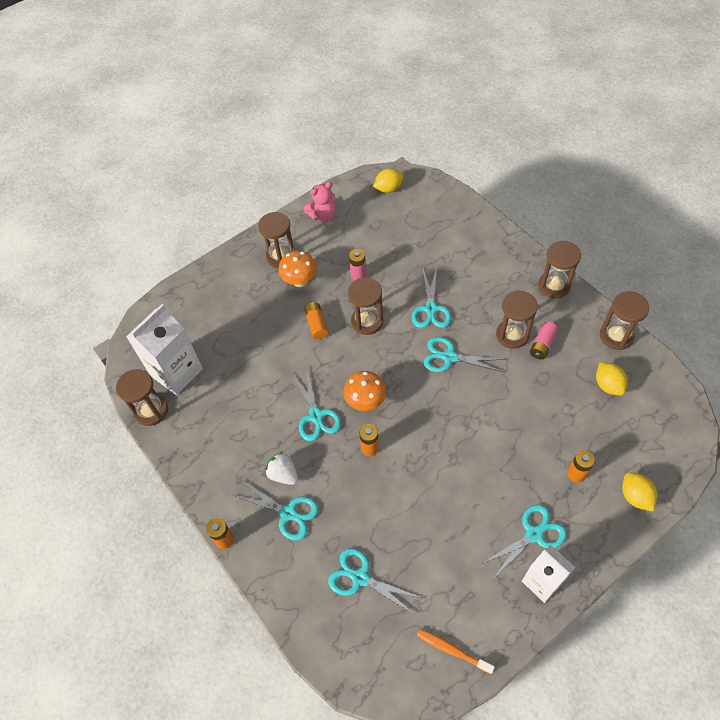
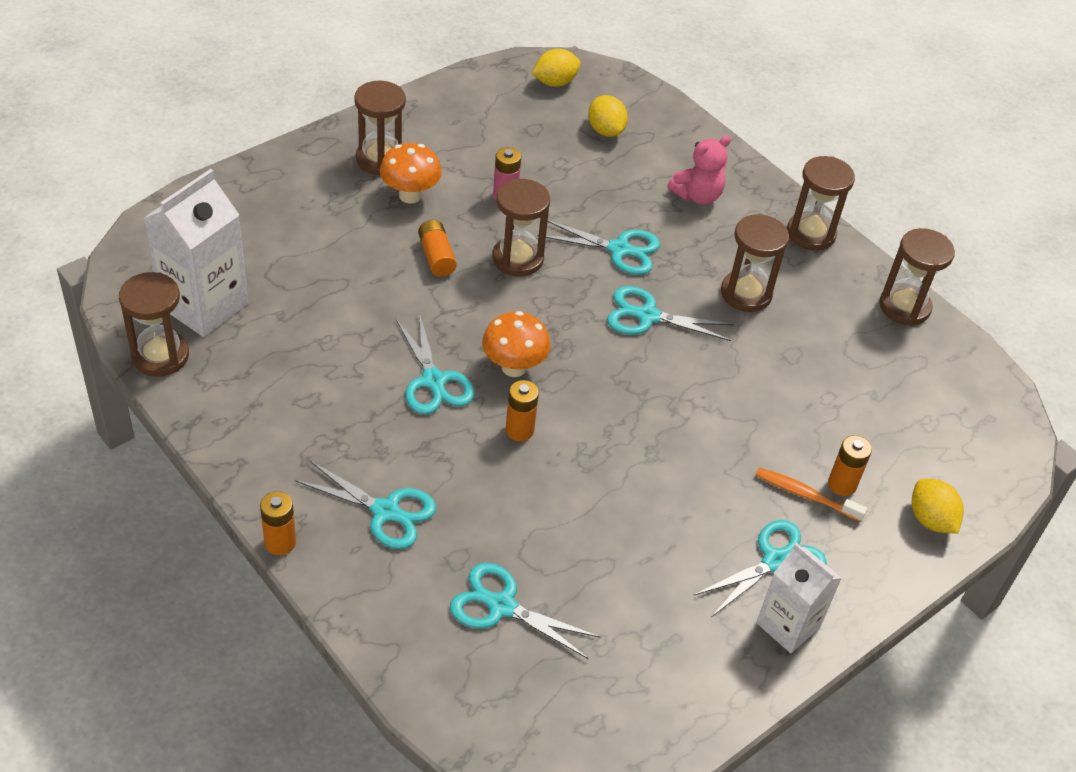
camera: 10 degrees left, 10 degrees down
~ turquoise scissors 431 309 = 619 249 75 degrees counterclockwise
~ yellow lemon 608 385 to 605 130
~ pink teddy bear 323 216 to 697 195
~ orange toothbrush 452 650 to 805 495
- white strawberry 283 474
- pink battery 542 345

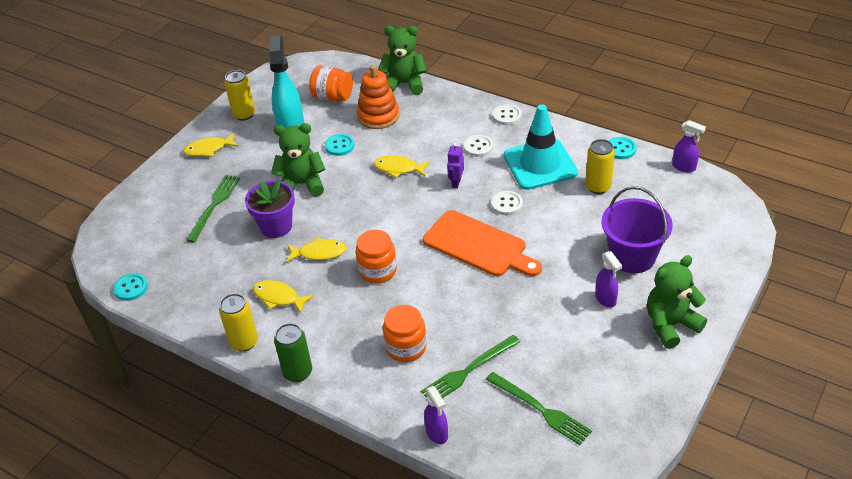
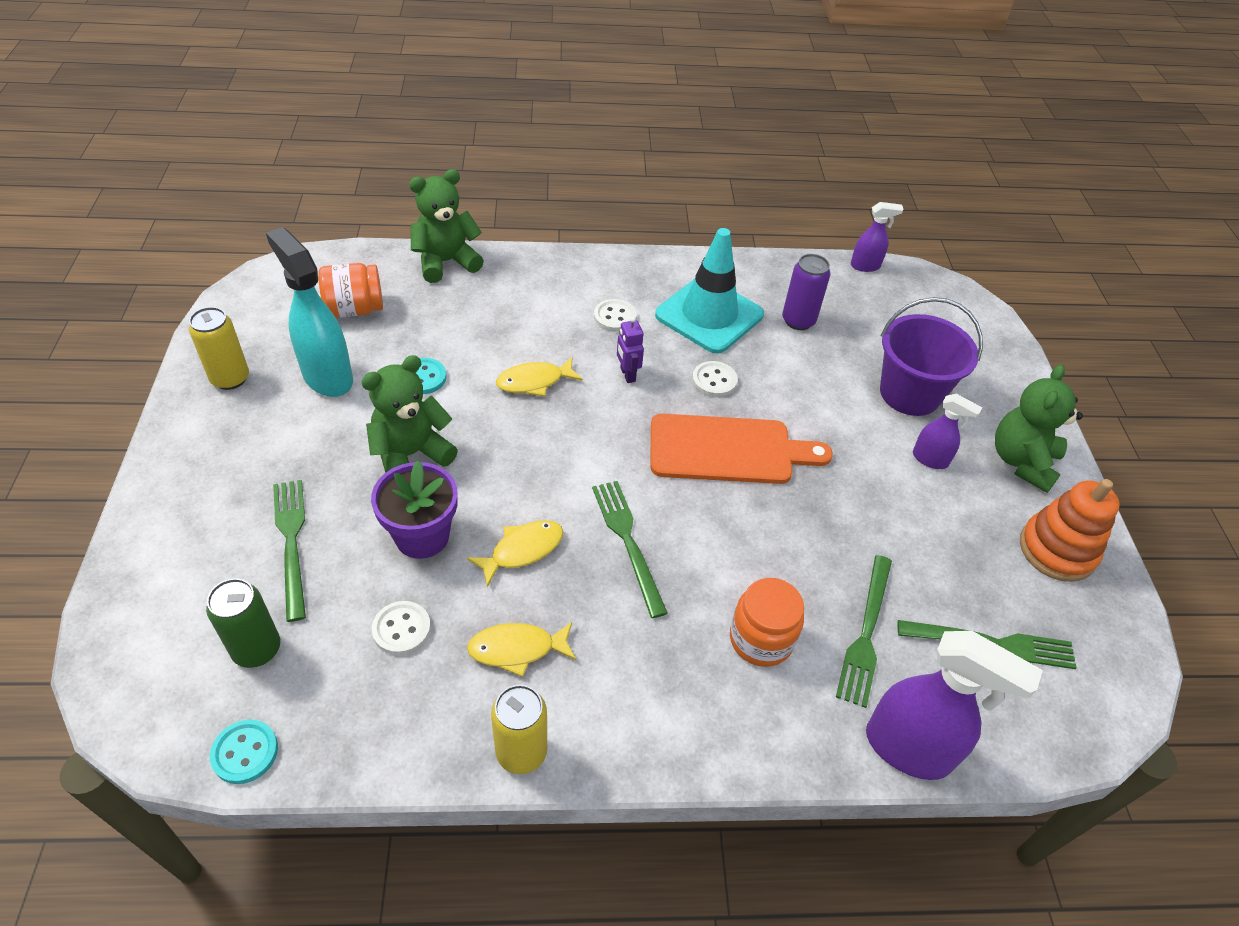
camera: 40 degrees left, 5 degrees up
~ green can 297 372 to 257 649
~ white button 507 116 to 401 629
~ orange jar 377 270 to green fork 628 541
~ yellow can 598 187 to purple can 798 321
~ purple spray bottle 437 433 = 908 749 x1.88
~ orange stacking toy 378 116 to 1057 550
- yellow fish 208 149
- turquoise button 620 149

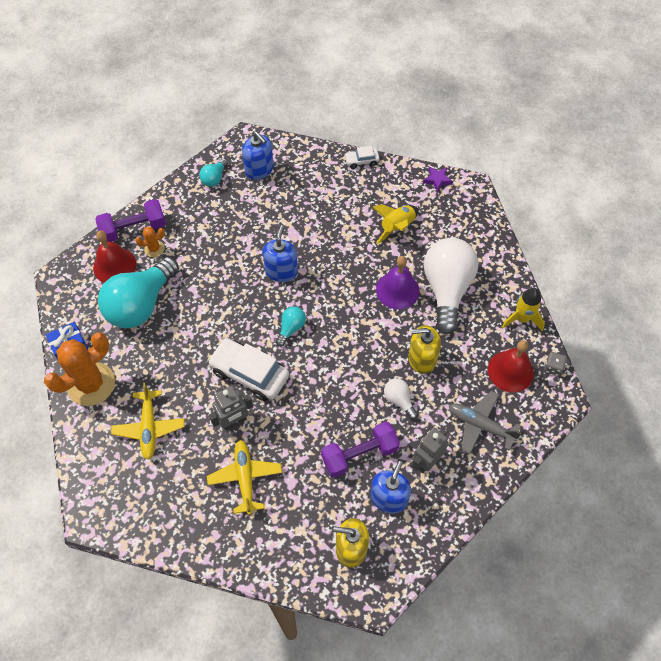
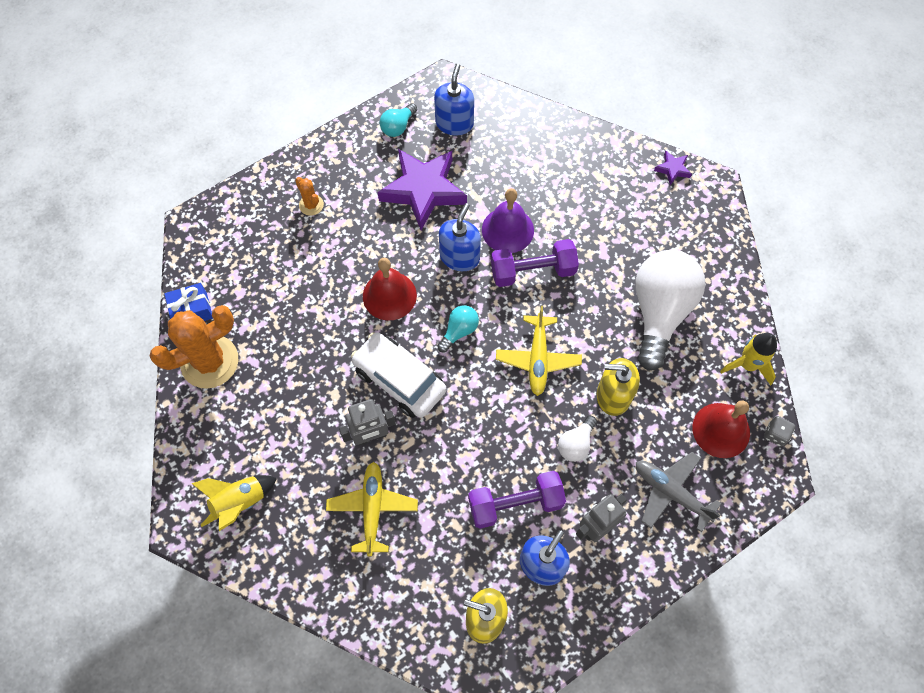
camera: 10 degrees right, 5 degrees up
~ yellow rocket 397 227 to 239 502
~ orange cactus 154 249 = 311 205 60 degrees clockwise
~ red bell 114 265 to 389 295
+ purple star 423 190
~ blue soap dispenser 259 169 = 454 123 135 degrees counterclockwise
~ purple bell 397 290 to 507 230
~ purple dumbbell 133 229 to 532 271
~ yellow plane 149 427 to 538 359
~ white light bulb 399 400 = 576 444 120 degrees counterclockwise
- turquoise light bulb 141 304
- white car 361 161

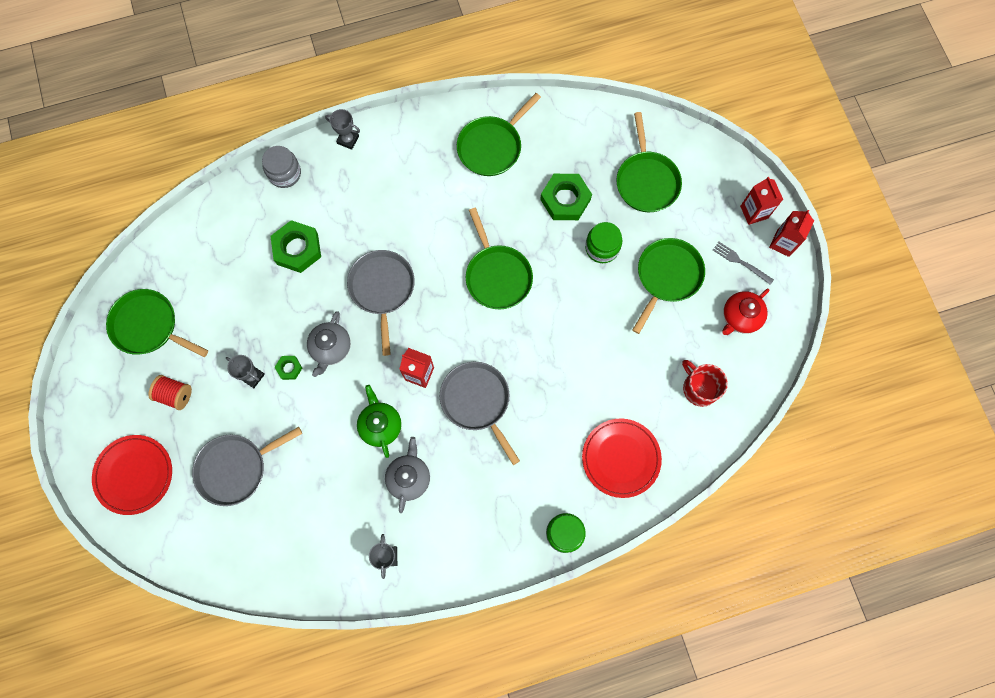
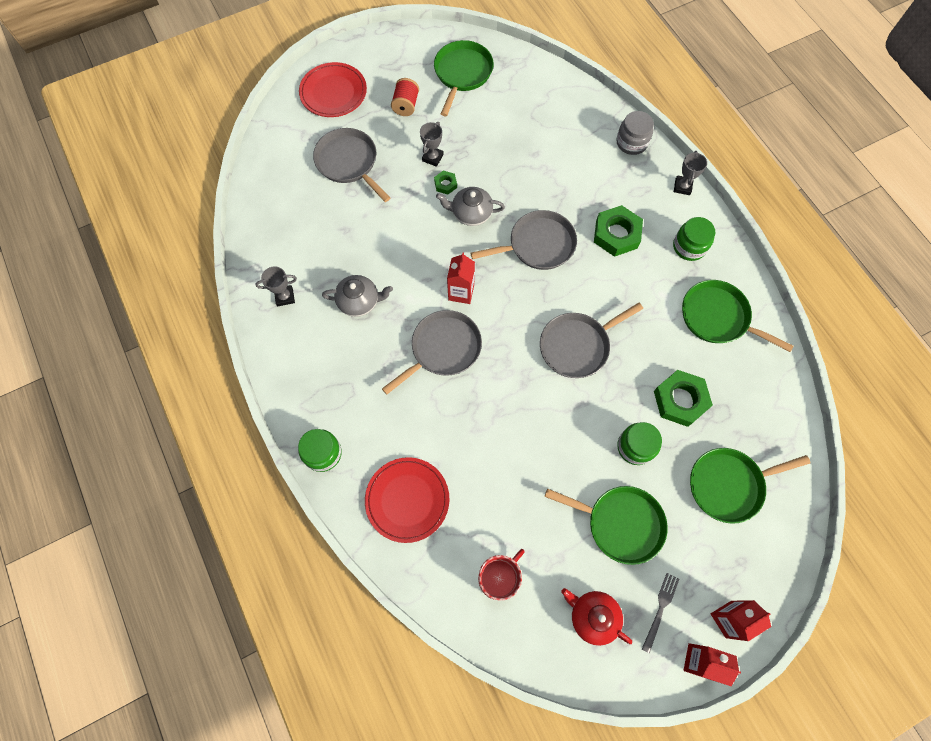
camera: 80 degrees right, 5 degrees down
~ green pan 497 276 to grey pan 577 346
~ green nut 297 249 to 616 234
+ green jar 689 246
- green teapot 380 425

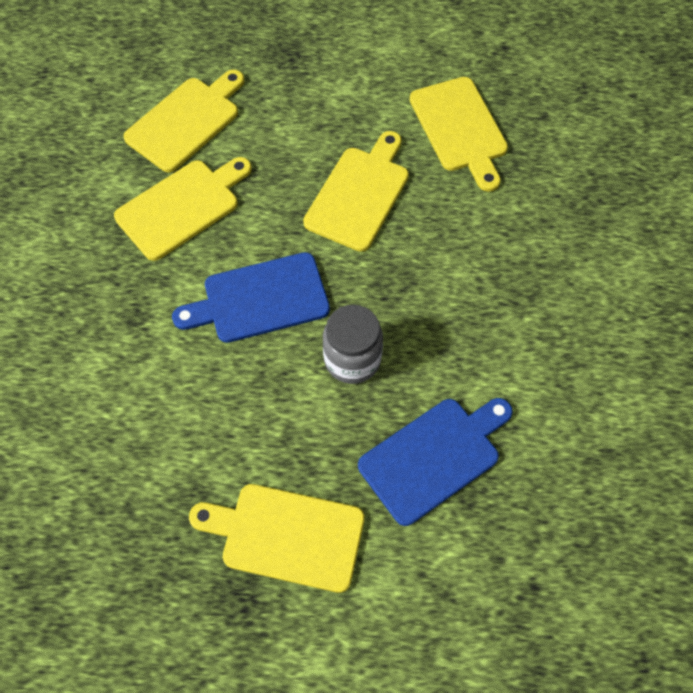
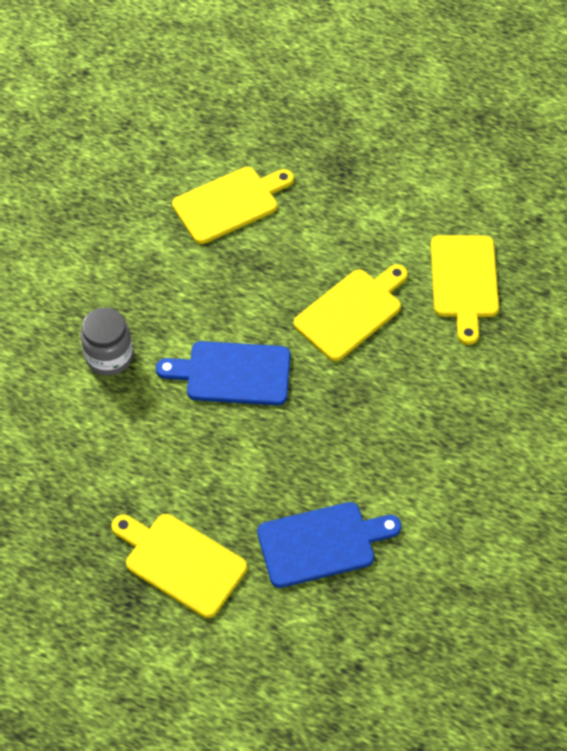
camera: 20 degrees right, 5 degrees down
~ grey jar 352 359 to 109 357
- yellow cutting board 182 207

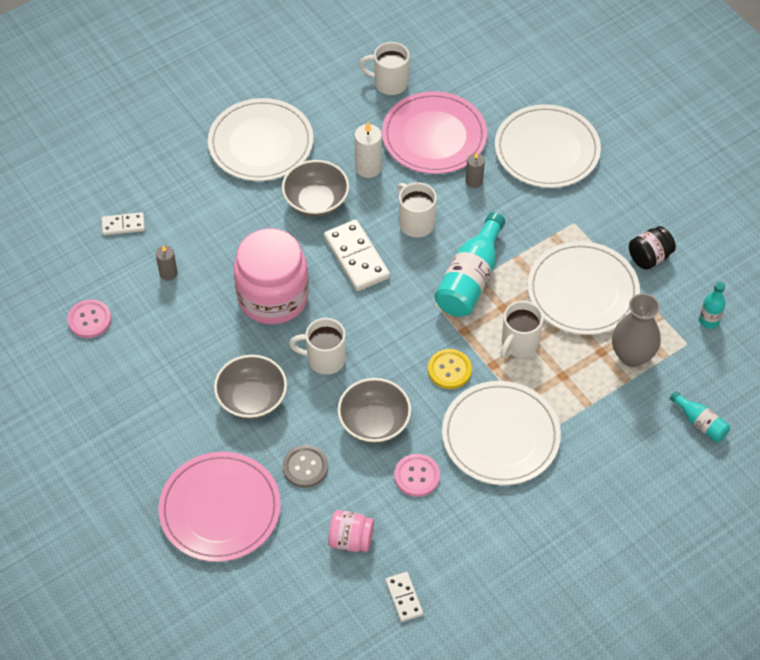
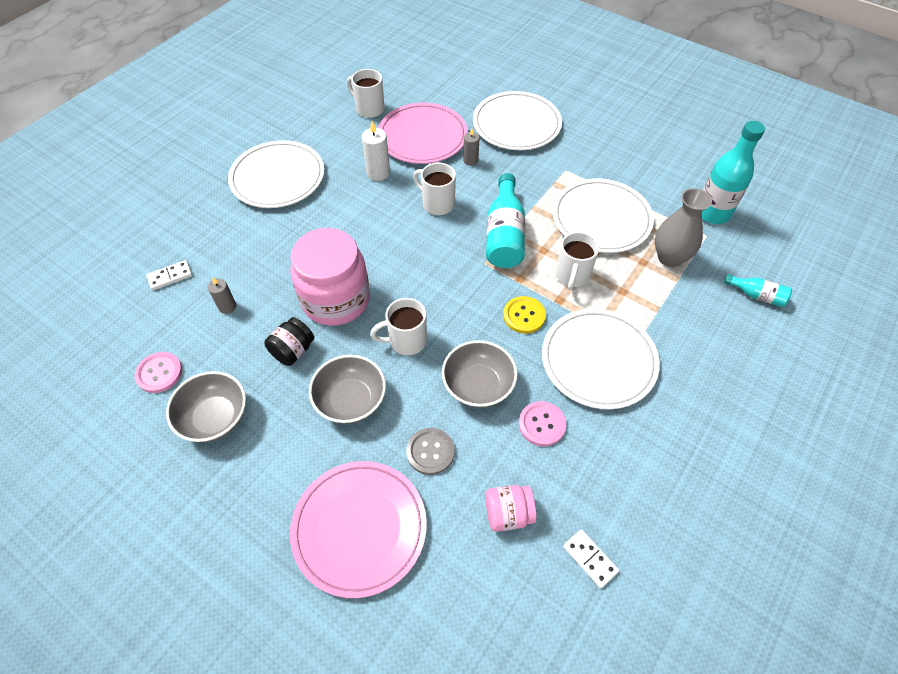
camera: 20 degrees left, 0 degrees up
~ grey bowl 316 201 to 215 417
~ black jar 649 257 to 293 351
~ white mug 389 83 = 369 109 45 degrees clockwise
~ turquoise bottle 709 320 = 712 213 x1.92
- white domino 356 257

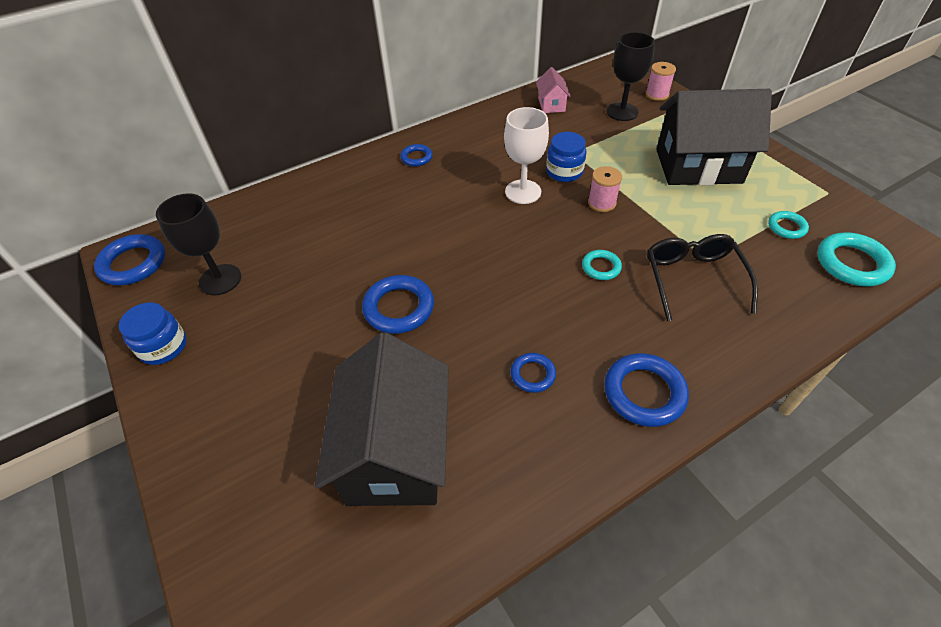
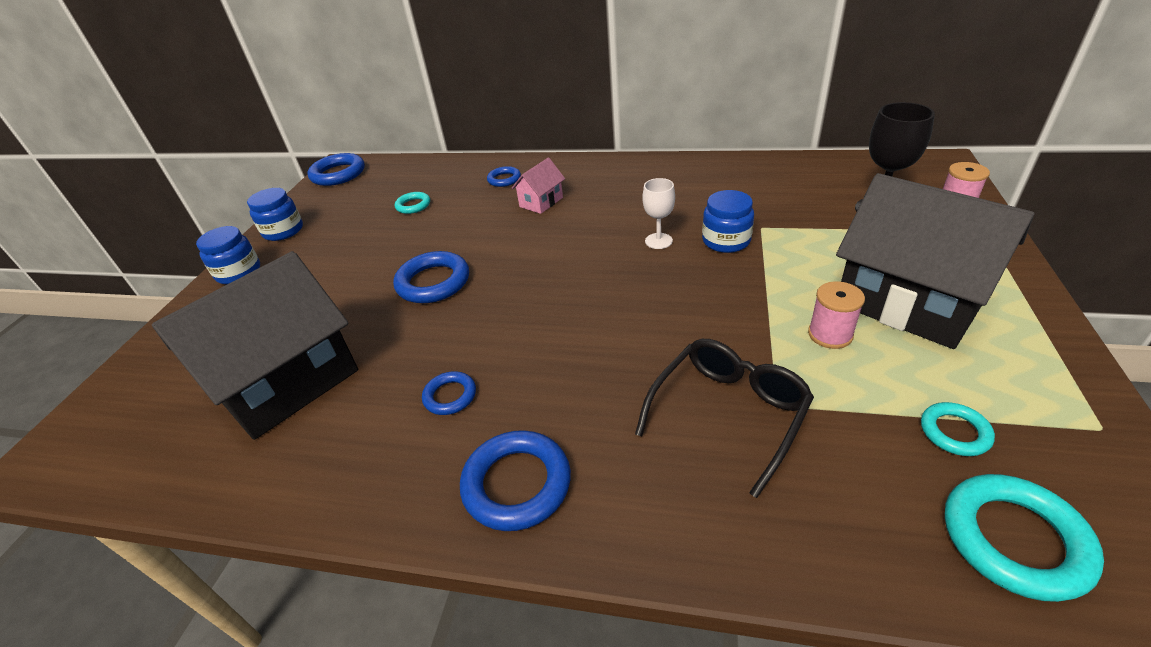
camera: 45 degrees right, 10 degrees down
+ blue jar 239 272
~ turquoise ring 601 267 to 413 205
~ blue ring 416 157 to 504 179
~ pink house 551 104 to 541 202
~ white goblet 523 192 = 658 241 x0.62
~ pink spool 601 203 to 830 334
- black goblet 220 279

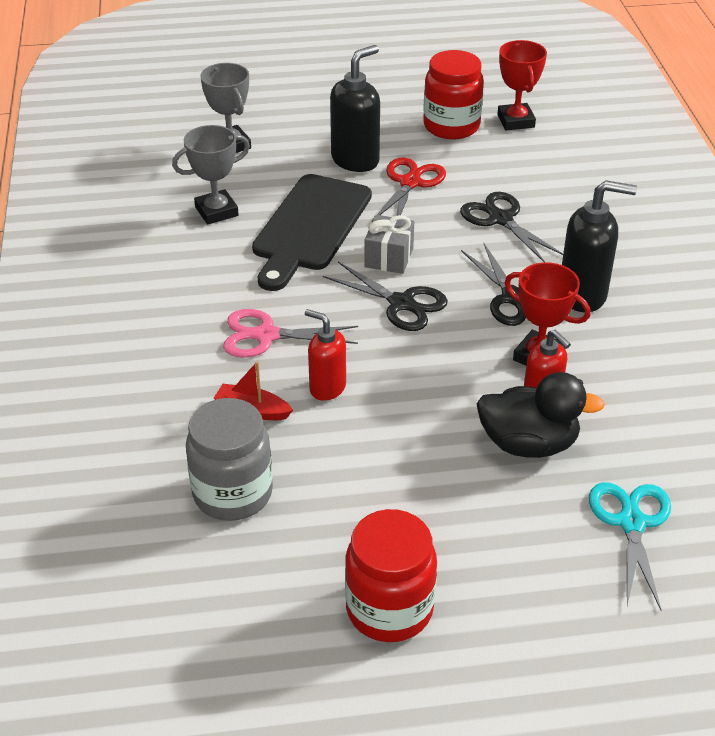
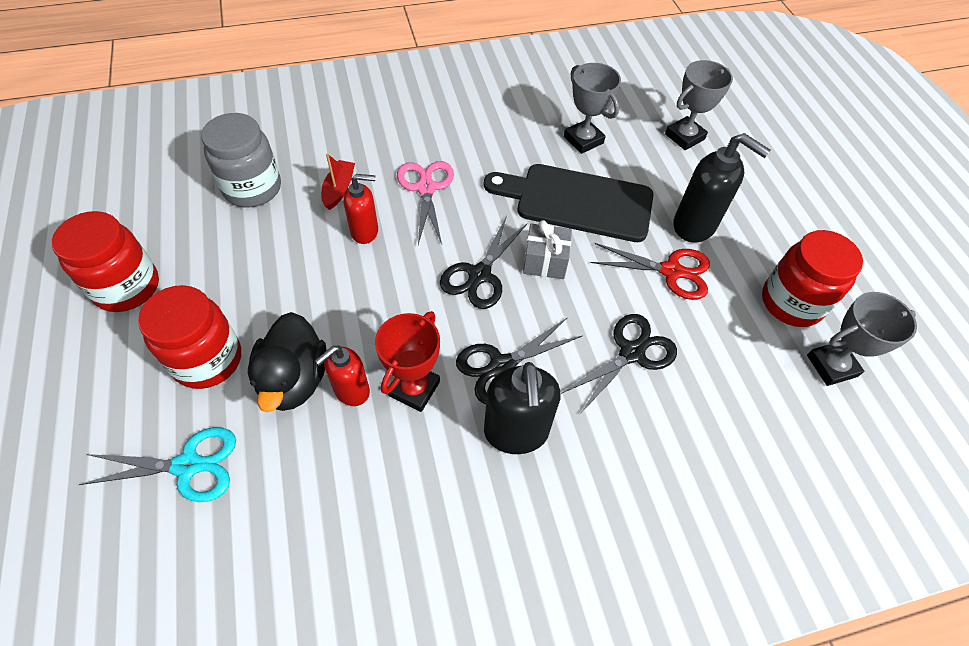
camera: 80 degrees right, 15 degrees up
+ red jar 207 360
~ red soap dispenser 327 388 = 365 231 60 degrees clockwise
~ red trophy 516 121 to grey trophy 831 366

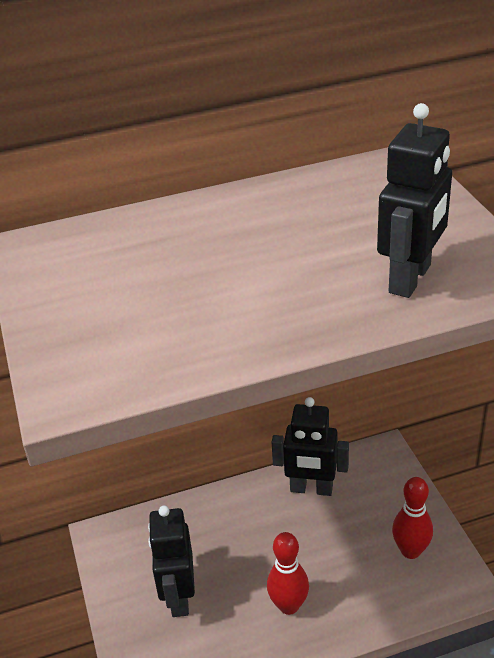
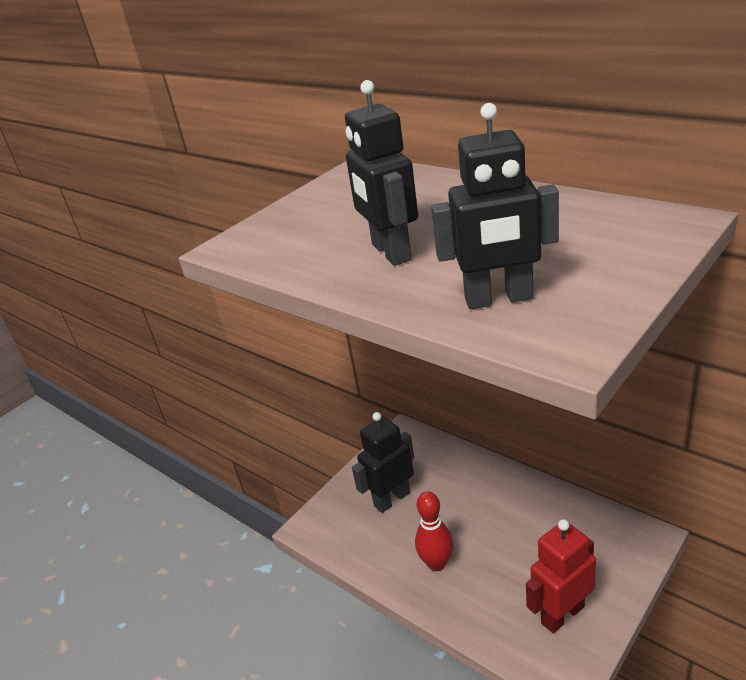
camera: 60 degrees right, 5 degrees down
~ black robot 311 489 to 390 252
~ red bowling pin 410 551 to red robot 562 614

